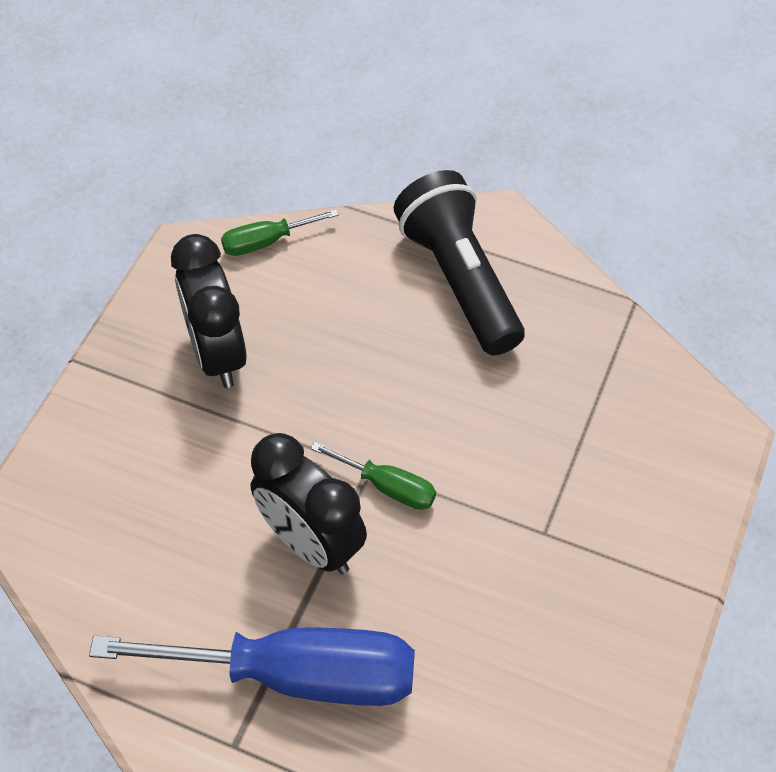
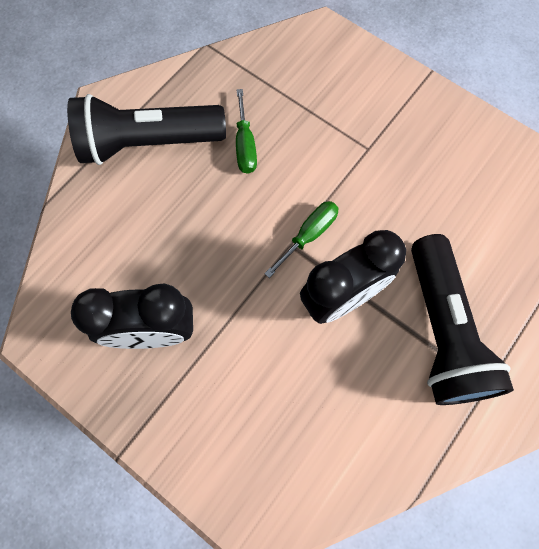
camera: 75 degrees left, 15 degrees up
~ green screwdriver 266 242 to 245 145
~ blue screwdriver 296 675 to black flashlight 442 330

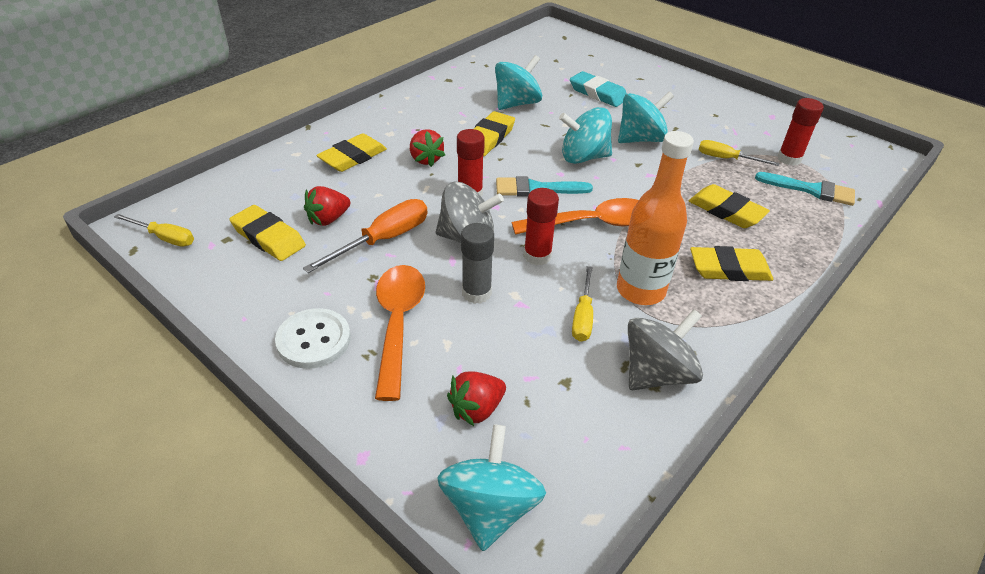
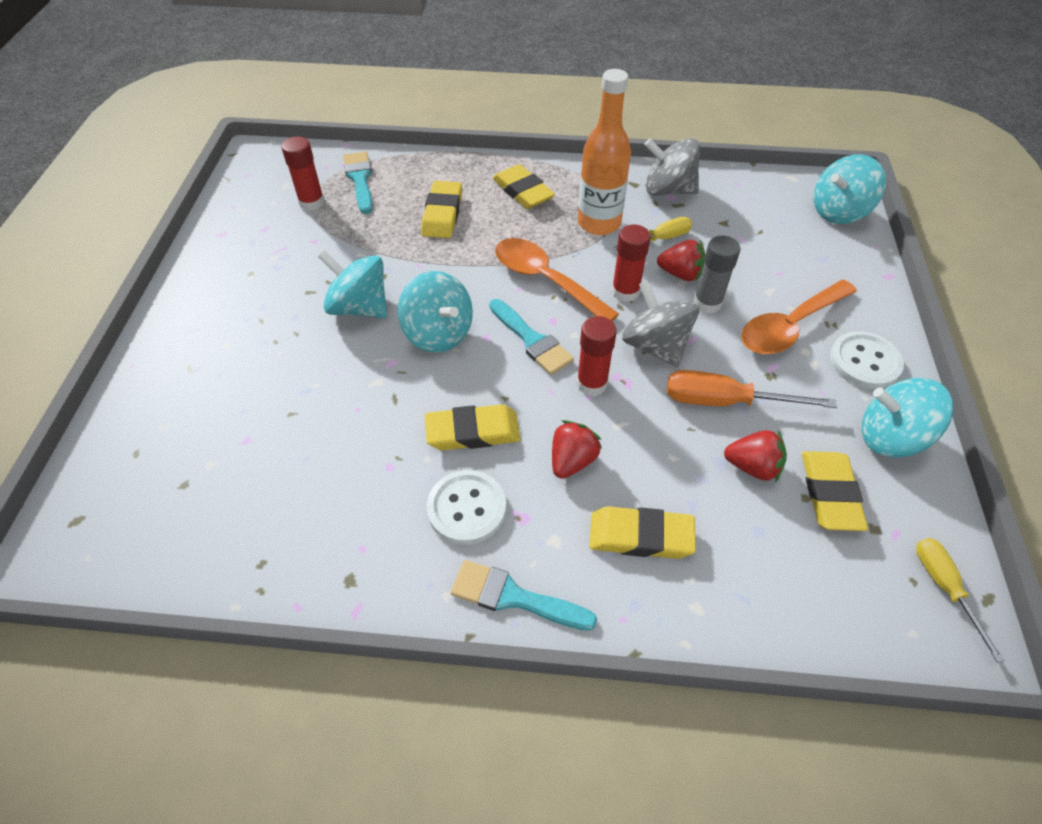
camera: 125 degrees left, 10 degrees up
+ white button 466 508
+ turquoise brush 513 597
~ red strawberry 476 409 to 680 274
~ turquoise spinning top 517 103 to 890 438
- turquoise eraser 598 93
- yellow screwdriver 726 159

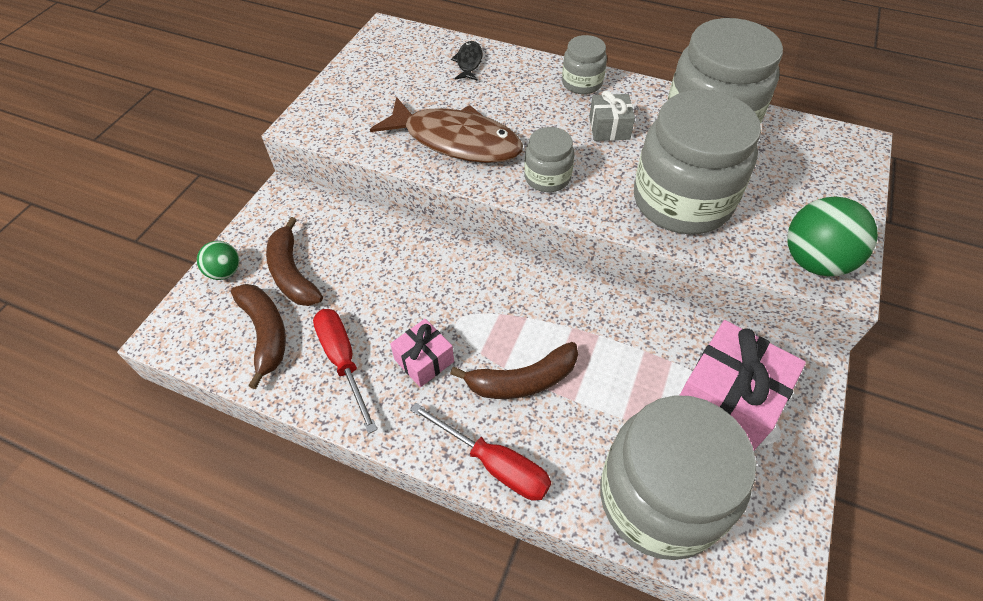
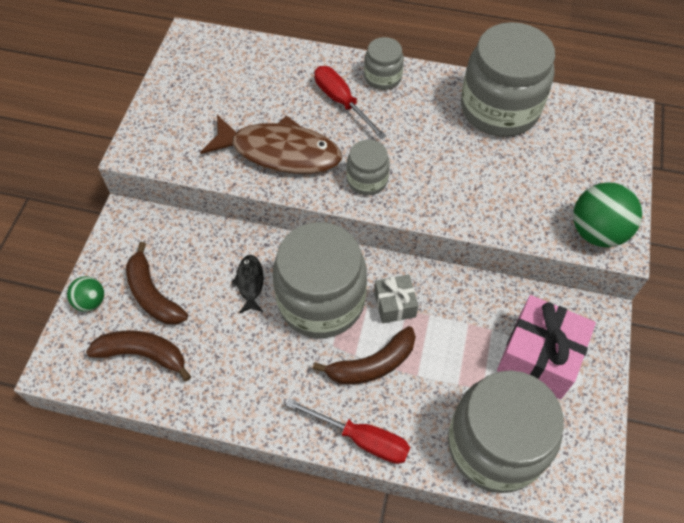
camera: 10 degrees left, 5 degrees up
~ brown banana 265 333 = 143 354 45 degrees counterclockwise
~ black fish 469 62 to 250 283
~ grey jar 682 201 to 321 301
~ red screwdriver 343 361 to 342 102
~ grey gift 609 128 to 395 304
- pink gift 424 360

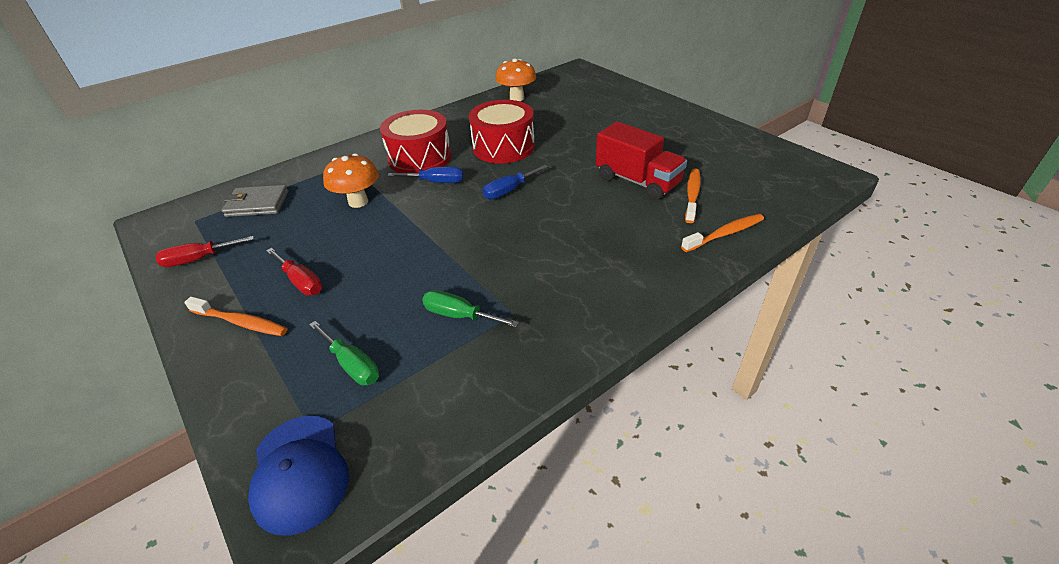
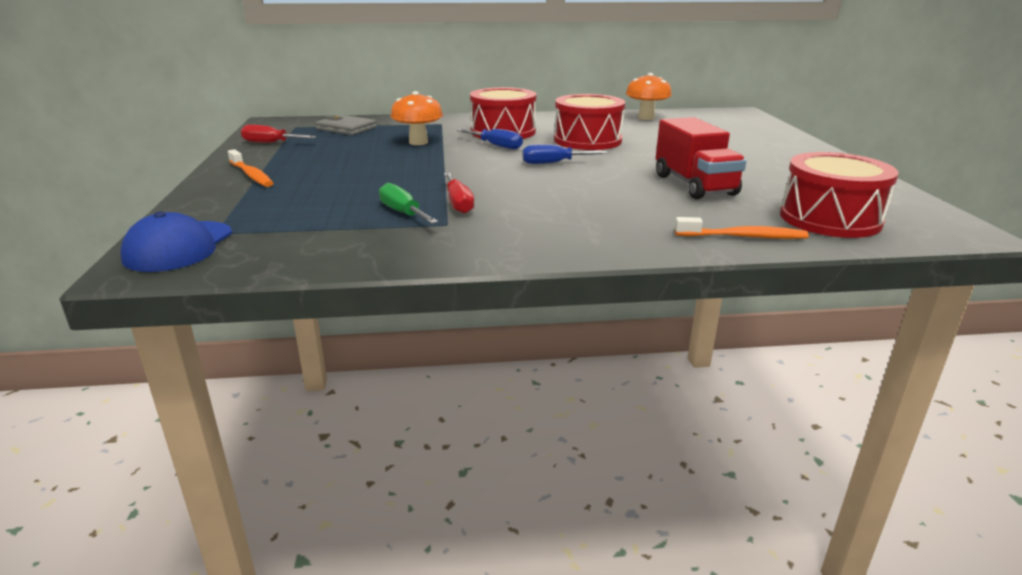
camera: 30 degrees right, 15 degrees down
~ red screwdriver 301 282 to 458 203
+ red drum 829 219
- green screwdriver 352 365
- orange toothbrush 692 195

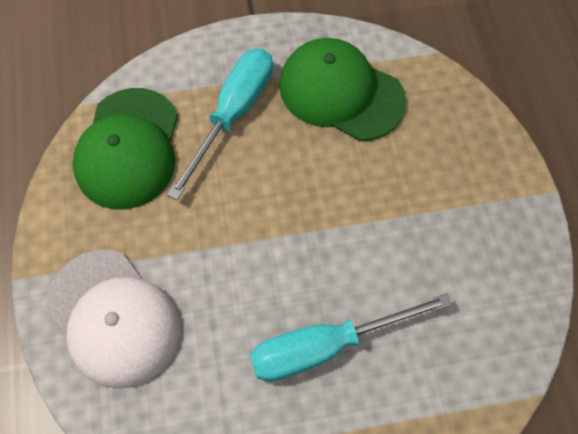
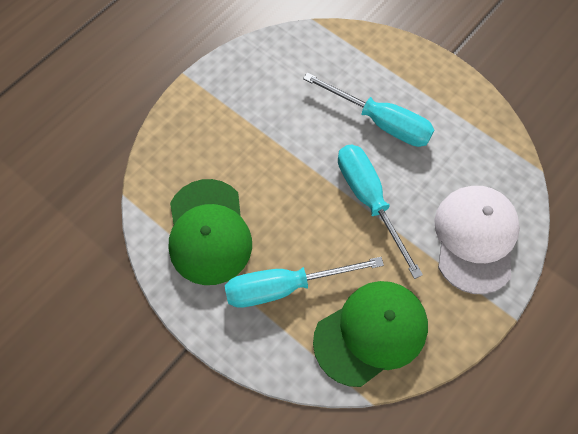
camera: 130 degrees left, 0 degrees up
+ turquoise screwdriver 369 200

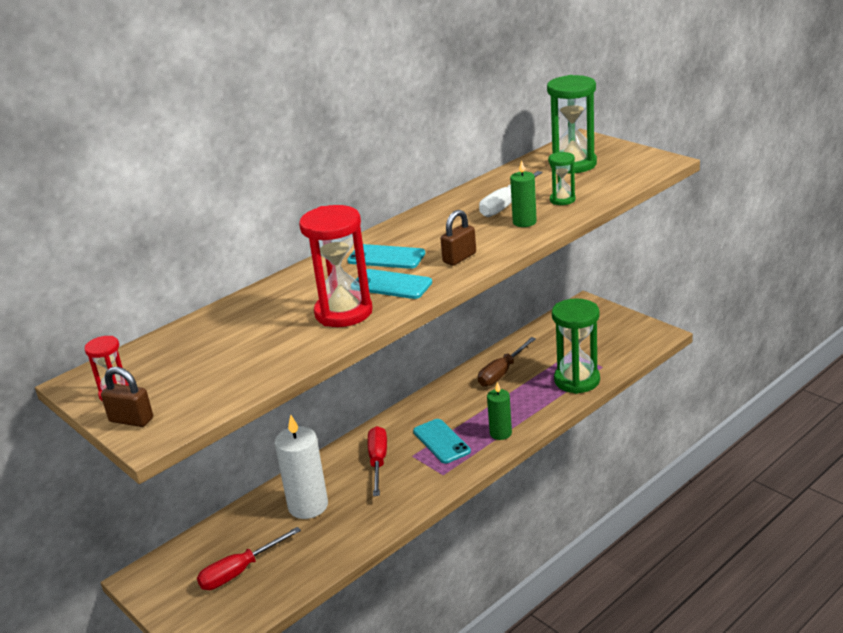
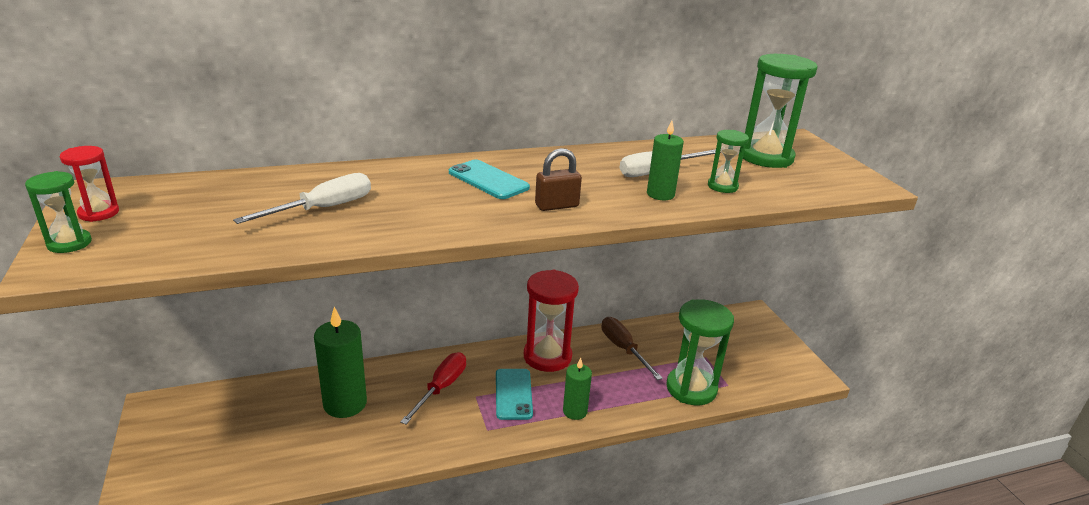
camera: 20 degrees right, 0 degrees up
~ brown padlock 131 420 to green hourglass 69 243
+ white screwdriver 323 208
~ white candle 308 506 to green candle 345 404
~ red hourglass 343 312 to 547 356
~ brown screwdriver 502 372 = 623 349 90 degrees clockwise
- red screwdriver 239 571
- turquoise phone 391 285

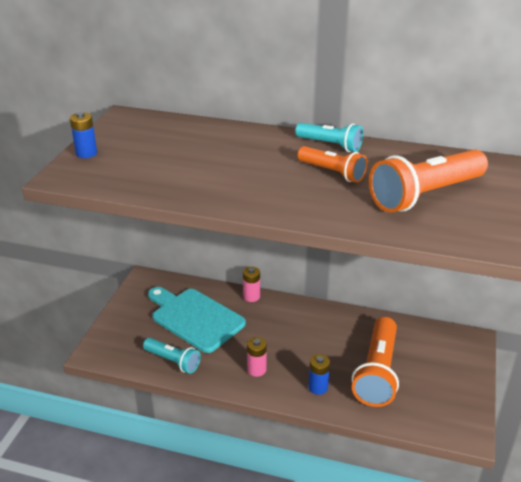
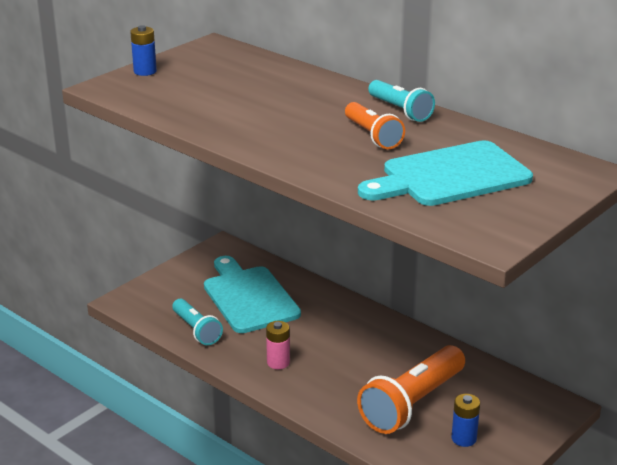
camera: 25 degrees right, 5 degrees down
~ orange flashlight 425 195 to turquoise cutting board 450 176
~ blue battery 318 387 to 464 439
- pink battery 251 296

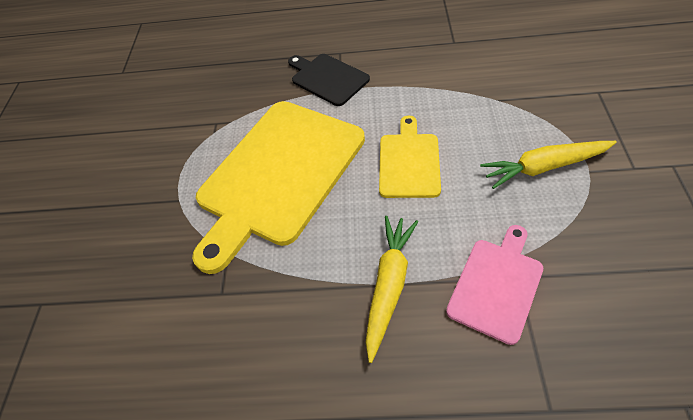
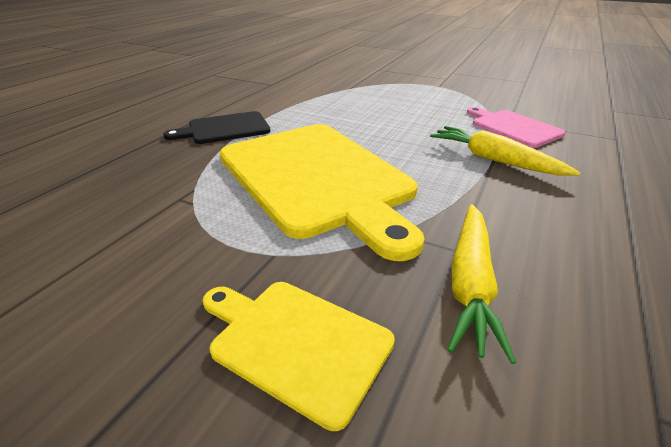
camera: 70 degrees left, 20 degrees down
~ yellow cutting board 409 162 to 296 342
~ yellow carrot 544 167 to 470 283

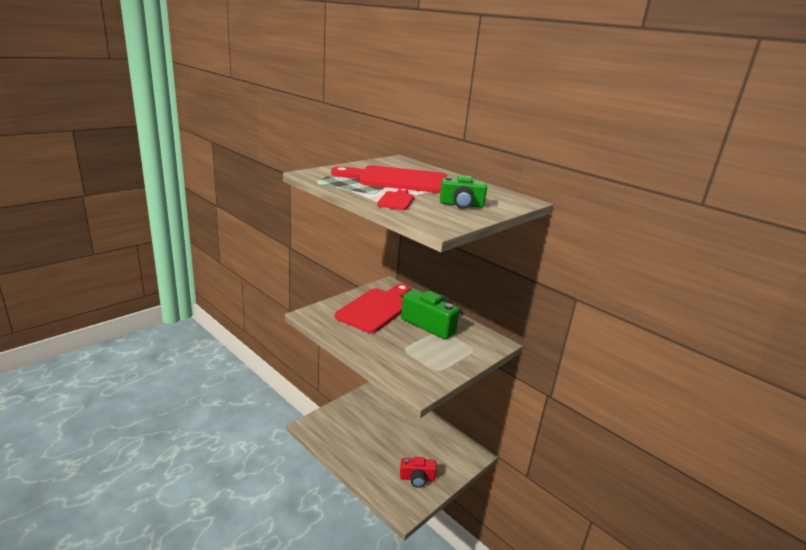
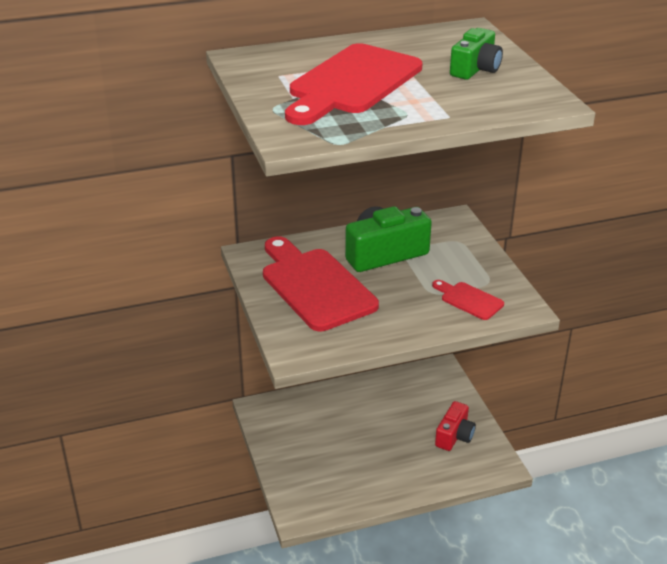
camera: 60 degrees left, 10 degrees up
~ red cutting board 396 200 to 469 300

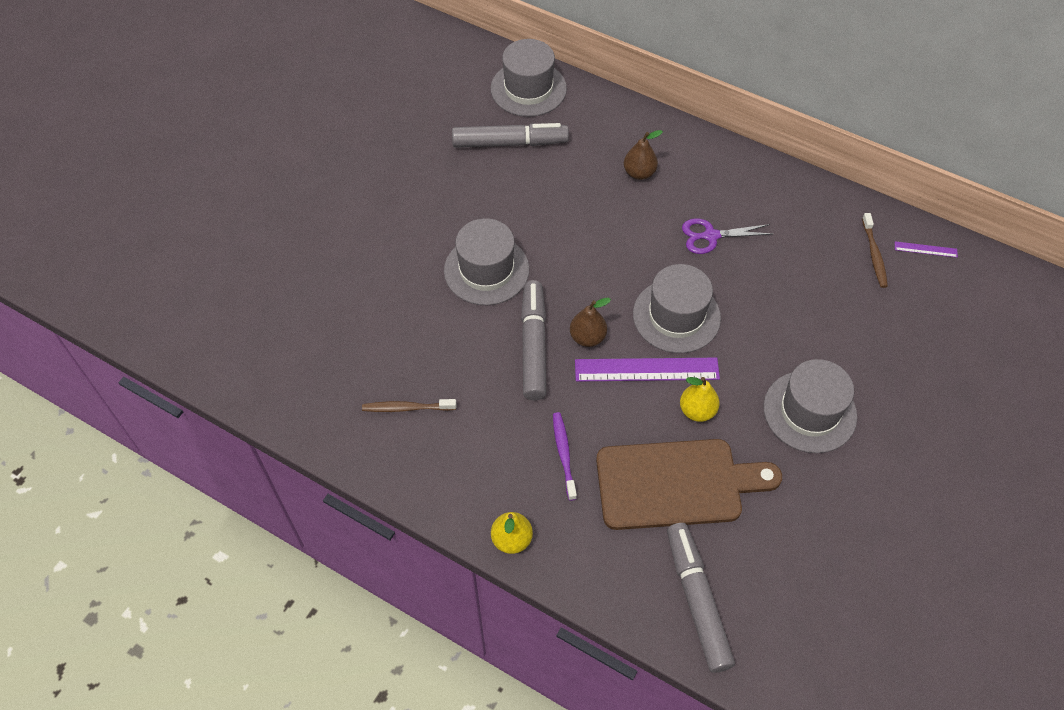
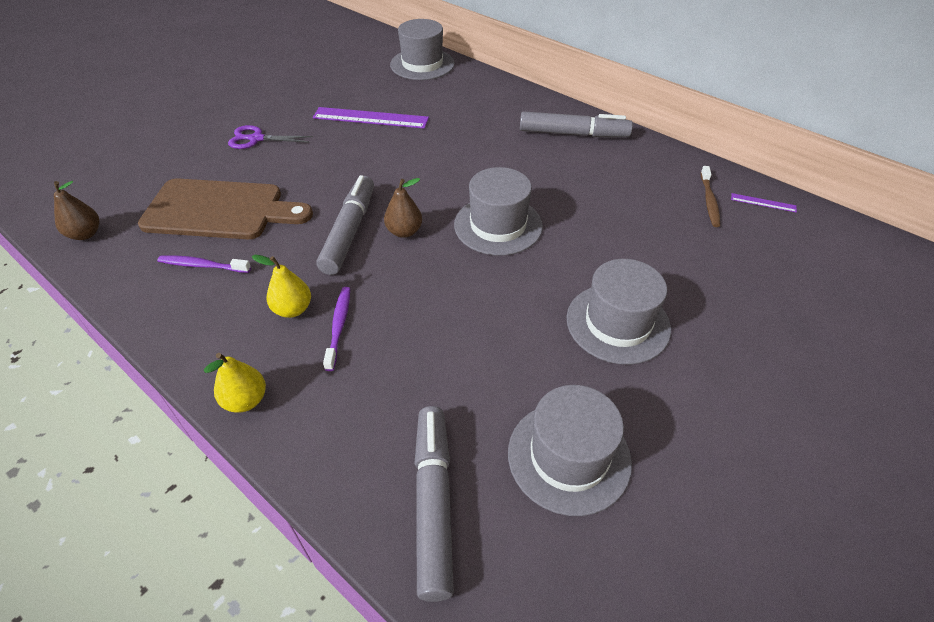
camera: 10 degrees right, 10 degrees down
~ brown pear 639 173 to 85 234
~ brown cutting board 676 483 to 220 210
~ brown toothbrush 407 408 to purple toothbrush 202 266
~ purple scissors 710 236 to 256 139
~ yellow pear 697 411 to 293 309
~ purple ruler 646 370 to 370 118
~ grey hat 486 270 to 569 456
~ grey marker 510 143 to 573 134

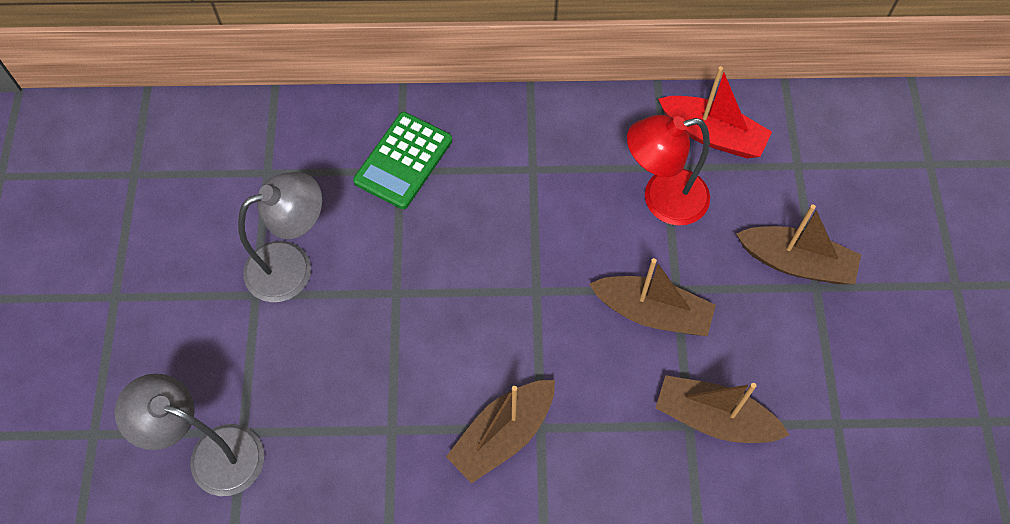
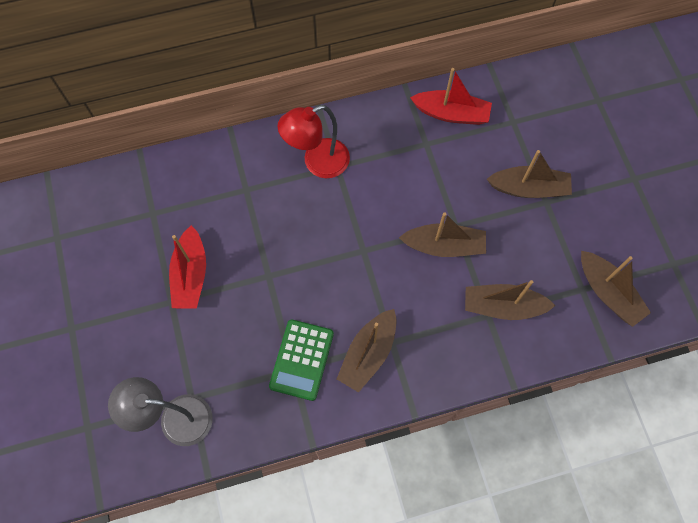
camera: 15 degrees left, 5 degrees up
~ grey lamp 292 266 to red boat 190 275
~ green calculator 403 161 to 301 360
~ red lamp 662 200 to 317 163
+ brown boat 608 292

